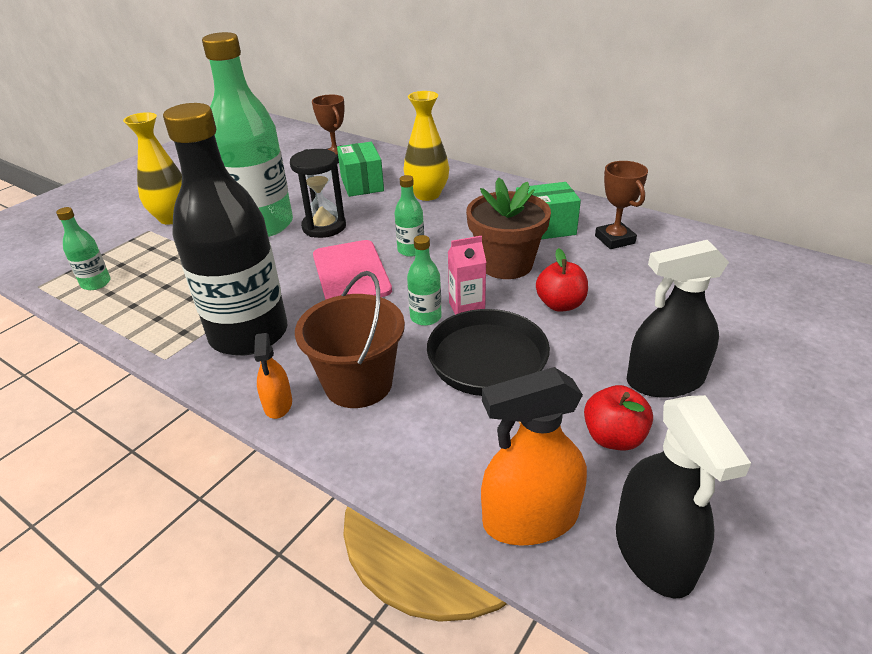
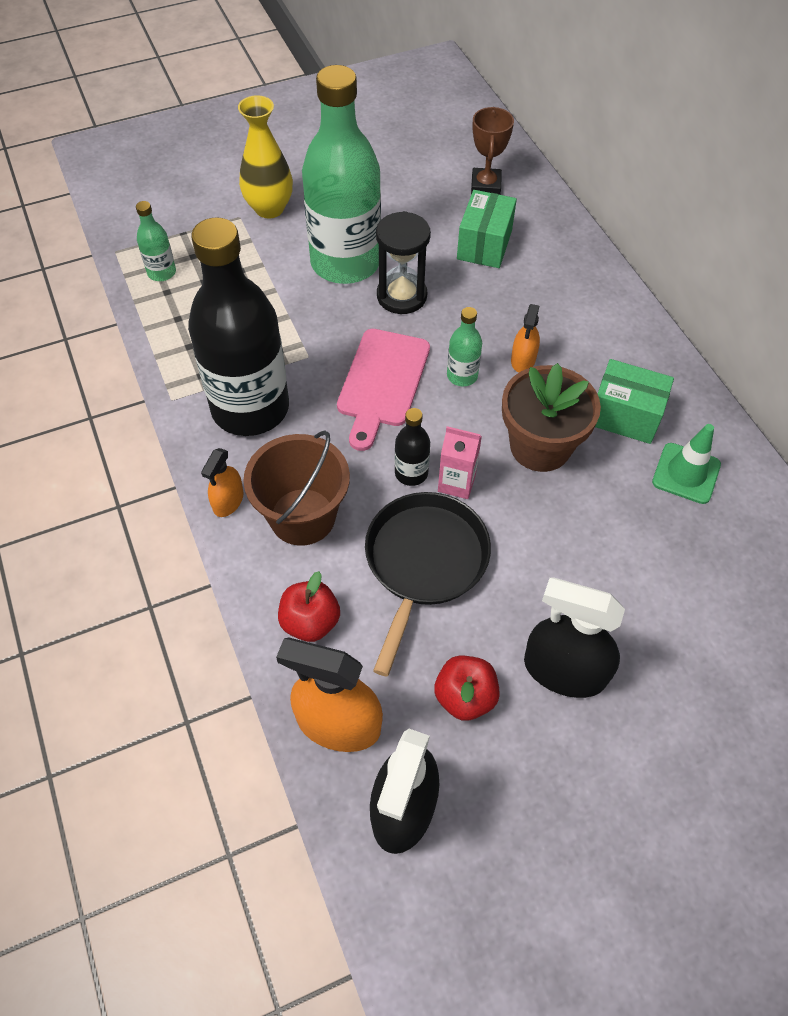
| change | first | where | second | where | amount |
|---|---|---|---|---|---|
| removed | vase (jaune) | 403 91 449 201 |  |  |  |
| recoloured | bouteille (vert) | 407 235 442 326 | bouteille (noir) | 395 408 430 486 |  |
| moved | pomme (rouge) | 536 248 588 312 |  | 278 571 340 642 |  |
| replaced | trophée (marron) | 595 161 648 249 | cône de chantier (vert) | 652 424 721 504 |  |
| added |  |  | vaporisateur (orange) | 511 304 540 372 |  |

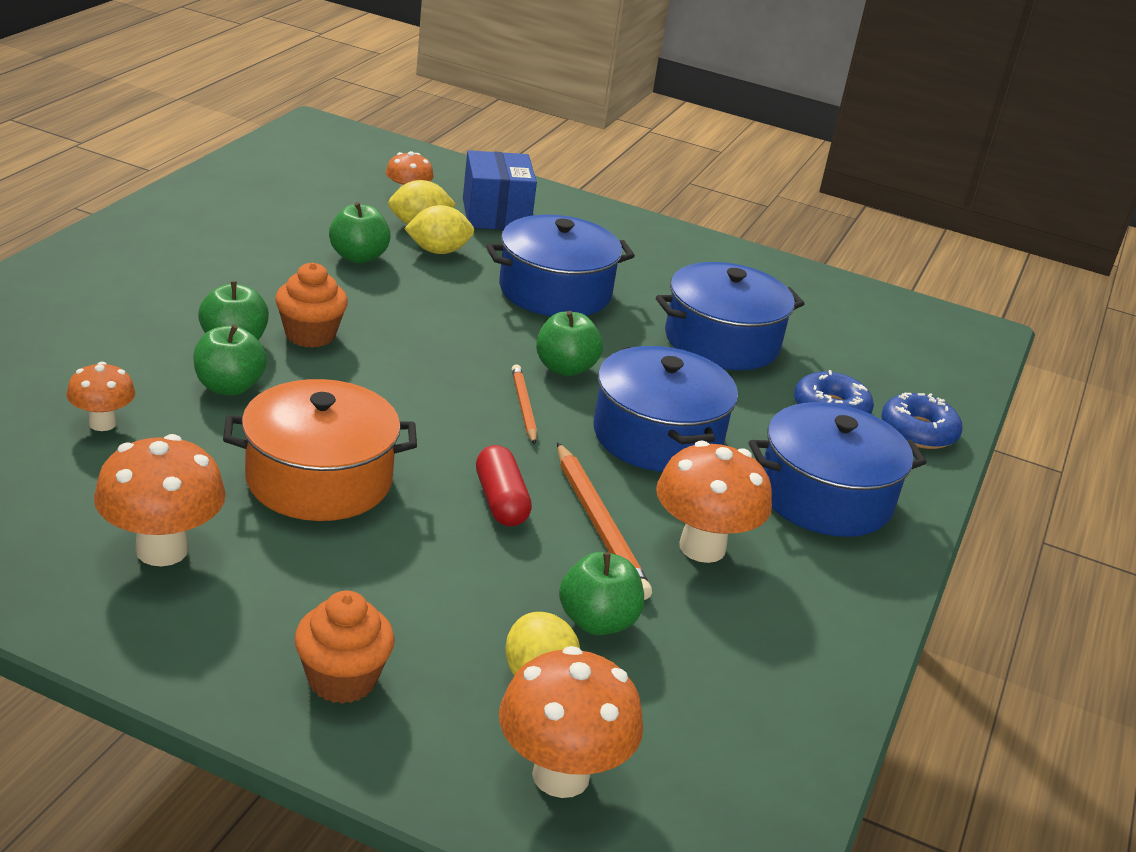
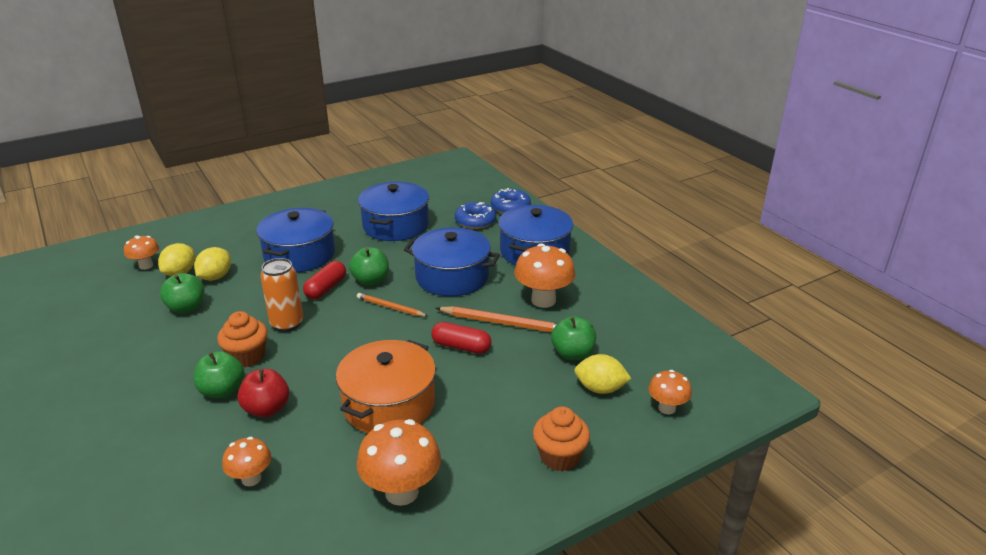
| change | first | where | second | where | amount |
|---|---|---|---|---|---|
| recoloured | pomme (vert) | 193 325 267 396 | pomme (rouge) | 238 369 290 417 |  |
| removed | boîte (bleu) | 463 150 537 230 |  |  |  |
| resized | champignon (orange) | 499 646 643 798 |  | 648 370 692 414 | x0.58 |
| added |  |  | canette (orange) | 260 258 303 332 |  |
| added |  |  | gélule (rouge) | 303 261 346 299 |  |

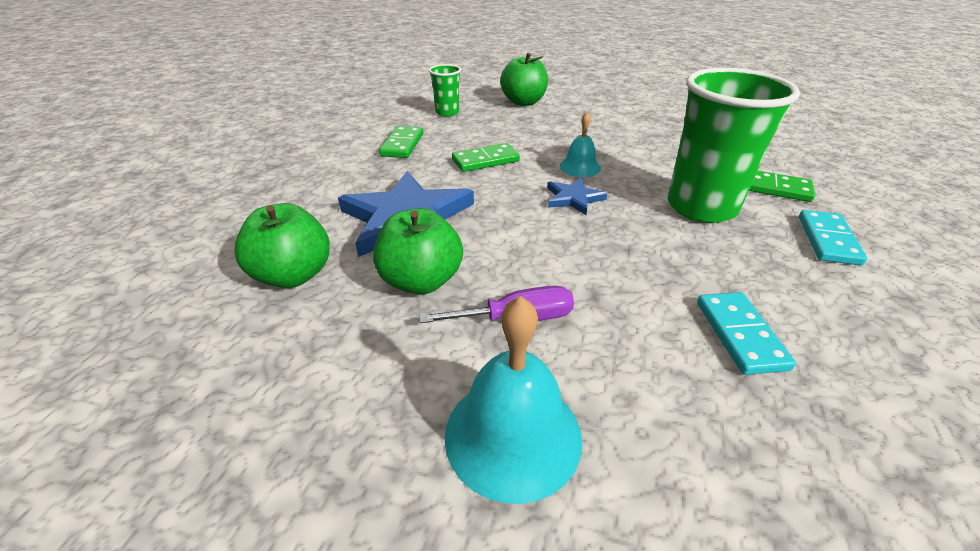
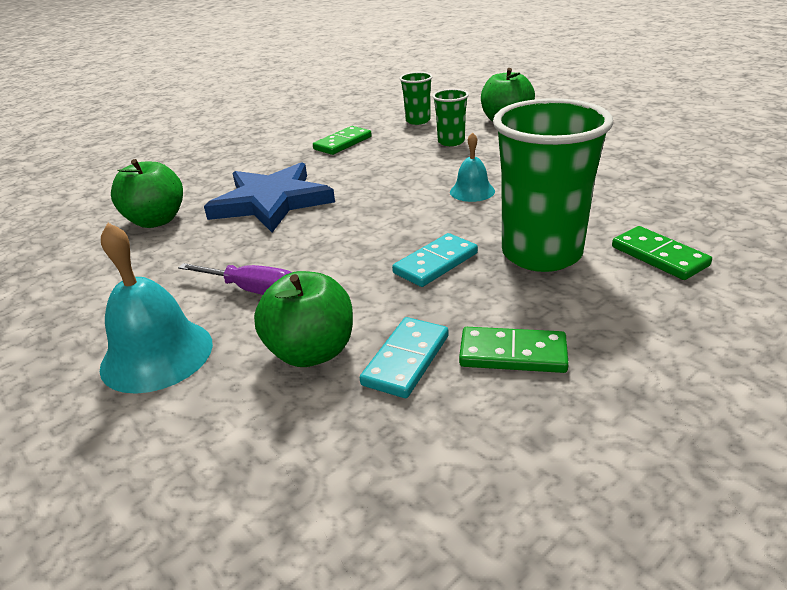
| change | first | where | second | where | amount |
|---|---|---|---|---|---|
| moved | pomme (vert) | 373 208 463 294 |  | 254 271 353 367 |  |
| moved | domino (vert) | 452 143 520 172 |  | 459 327 569 373 |  |
| removed | étoile (bleu) | 547 178 607 215 |  |  |  |
| moved | domino (turquoise) | 799 210 867 266 |  | 392 233 478 287 |  |
| added |  |  | gobelet (vert) | 432 89 469 146 |  |

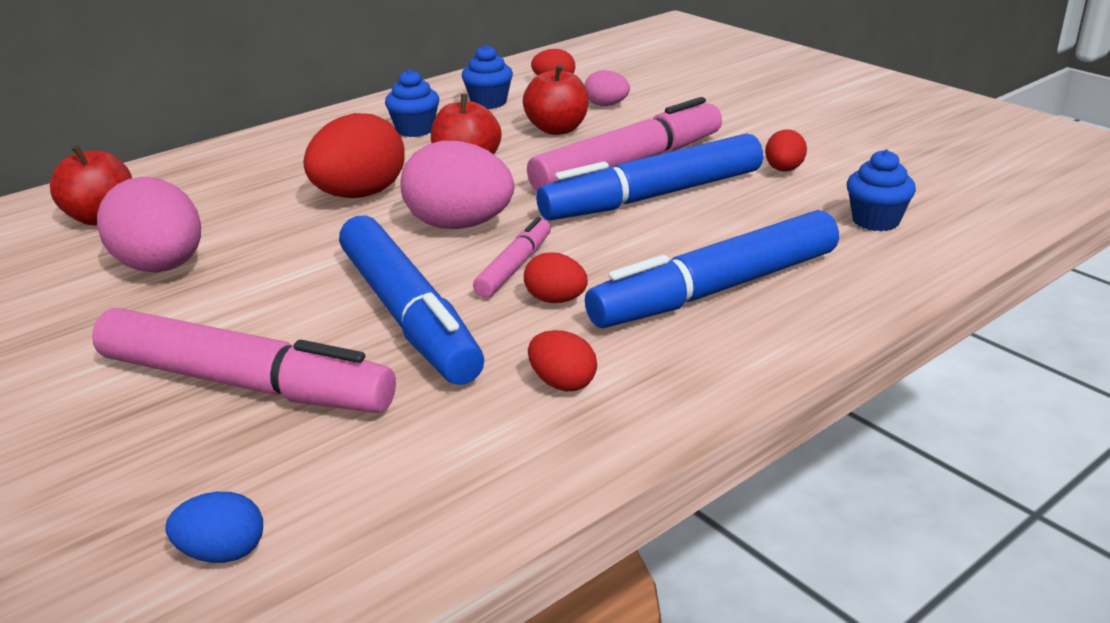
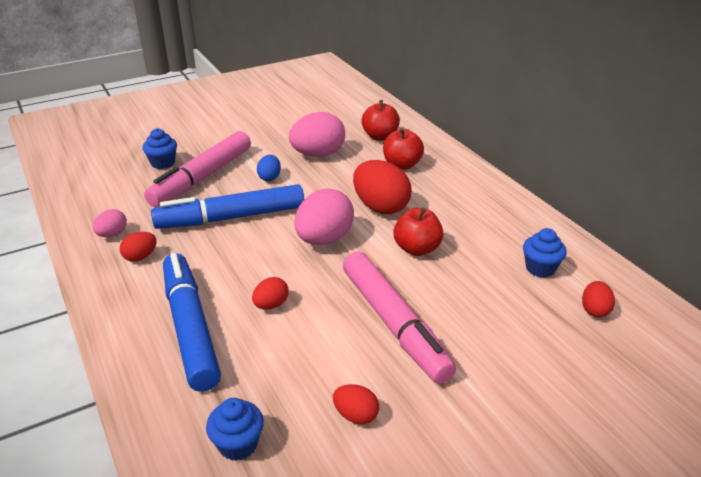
| change | first | where | second | where | amount |
|---|---|---|---|---|---|
| moved | œuf (bleu) | 166 492 263 563 |  | 257 155 281 181 |  |
| moved | muffin (bleu) | 385 69 439 137 |  | 142 128 177 169 |  |
| removed | feutre (rose) | 473 217 551 298 |  |  |  |
| moved | pomme (rouge) | 523 64 589 135 |  | 383 128 424 170 |  |
| moved | œuf (rouge) | 524 252 588 303 |  | 252 277 289 310 |  |
| removed | feutre (bleu) | 536 133 763 221 |  |  |  |
| moved | œuf (rose) | 584 70 630 106 |  | 93 209 127 237 |  |

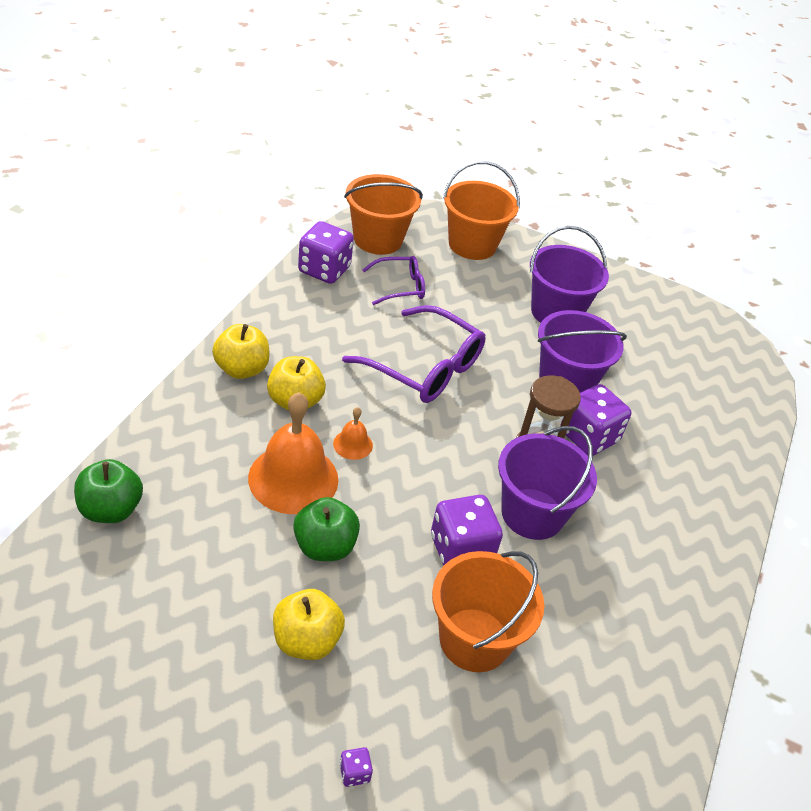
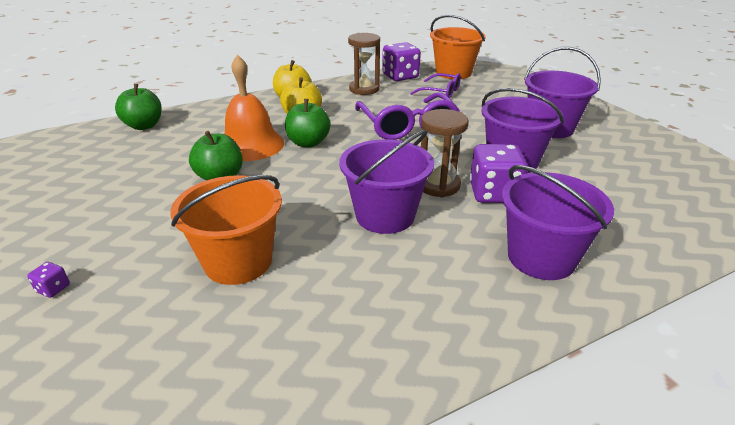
| change | first | where | second | where | amount |
|---|---|---|---|---|---|
| removed | pomme (jaune) | 273 589 345 660 |  |  |  |
| replaced | cloche (orange) | 333 407 373 460 | pomme (vert) | 285 99 331 147 |  |
| removed | dé (violet) | 431 495 503 566 |  |  |  |
| removed | seau (orange) | 443 161 520 260 |  |  |  |
| added |  |  | sablier (marron) | 348 33 380 95 |  |
| added |  |  | seau (violet) | 502 165 614 280 |  |

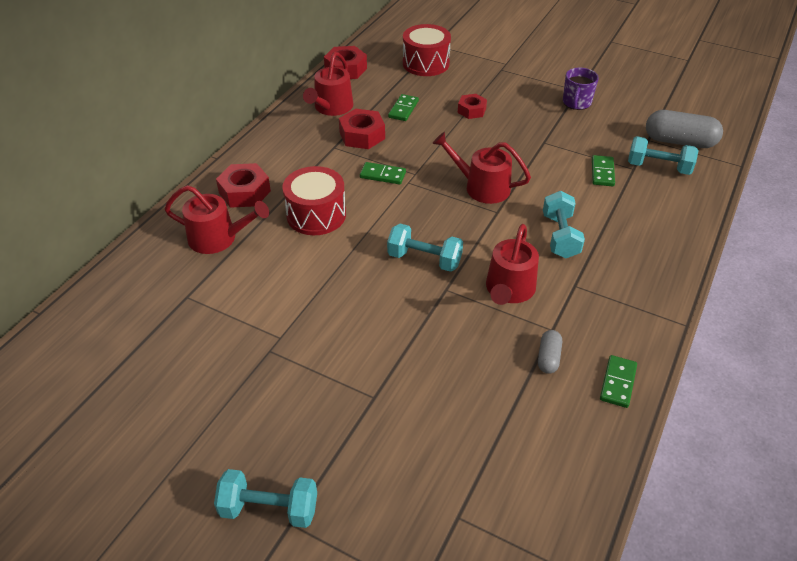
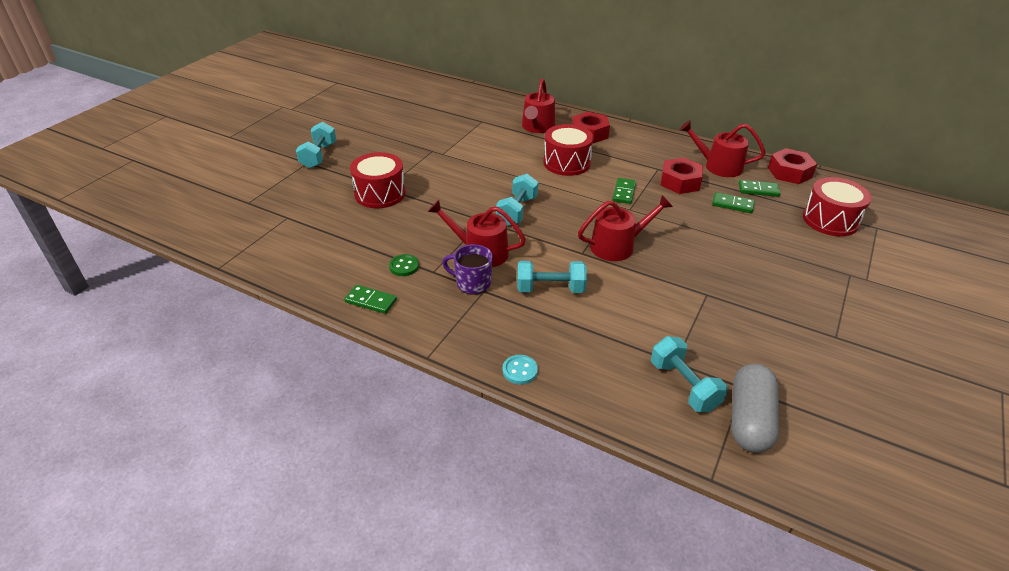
| change | first | where | second | where | amount |
|---|---|---|---|---|---|
| turned | arrosoir (rouge) | 432 132 531 204 |  | 578 195 673 261 | 45 degrees clockwise |
| removed | écrou (rouge) | 458 94 487 119 |  |  |  |
| replaced | gélule (gris) | 538 330 562 374 | bouton (vert) | 389 254 419 276 |  |
| moved | tasse (violet) | 563 68 599 110 |  | 442 244 493 295 |  |
| moved | domino (vert) | 592 155 615 186 |  | 739 180 781 197 |  |
| turned | haltère (turquoise) | 628 136 699 175 |  | 651 336 728 412 | 45 degrees counterclockwise |
| added |  |  | tambour (rouge) | 350 152 406 208 |  |
| added |  |  | bouton (turquoise) | 503 355 538 385 |  |

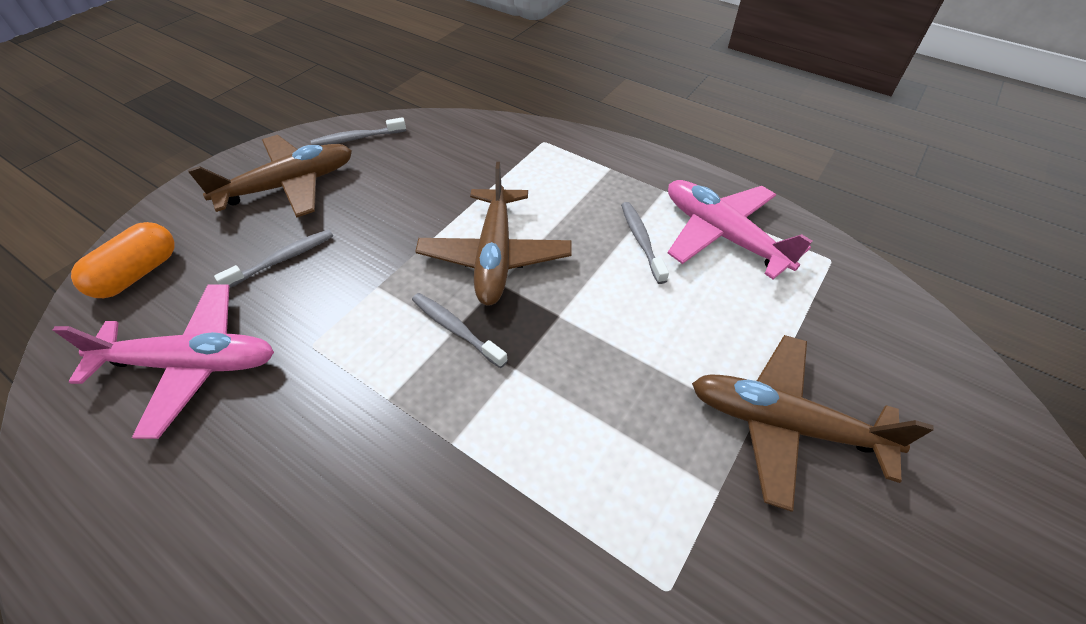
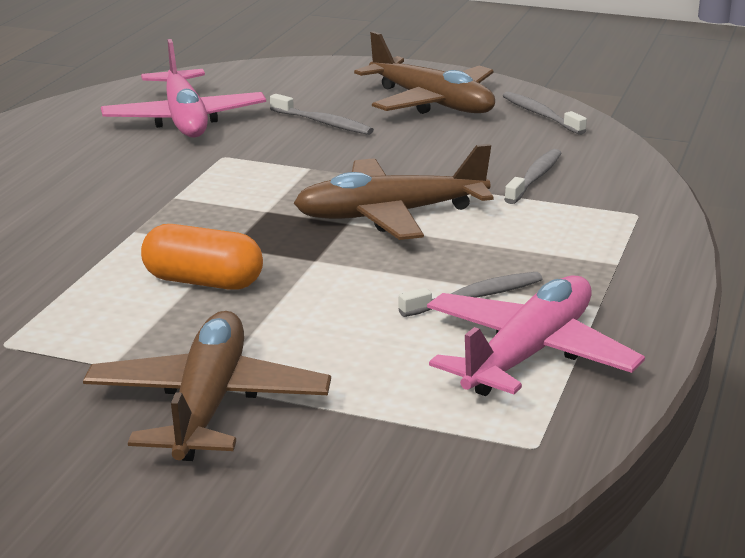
| change | first | where | second | where | amount |
|---|---|---|---|---|---|
| moved | gélule (orange) | 71 222 175 298 |  | 141 224 263 290 |  |
| moved | brosse à dents (gris) | 412 293 508 368 |  | 504 149 562 204 |  |

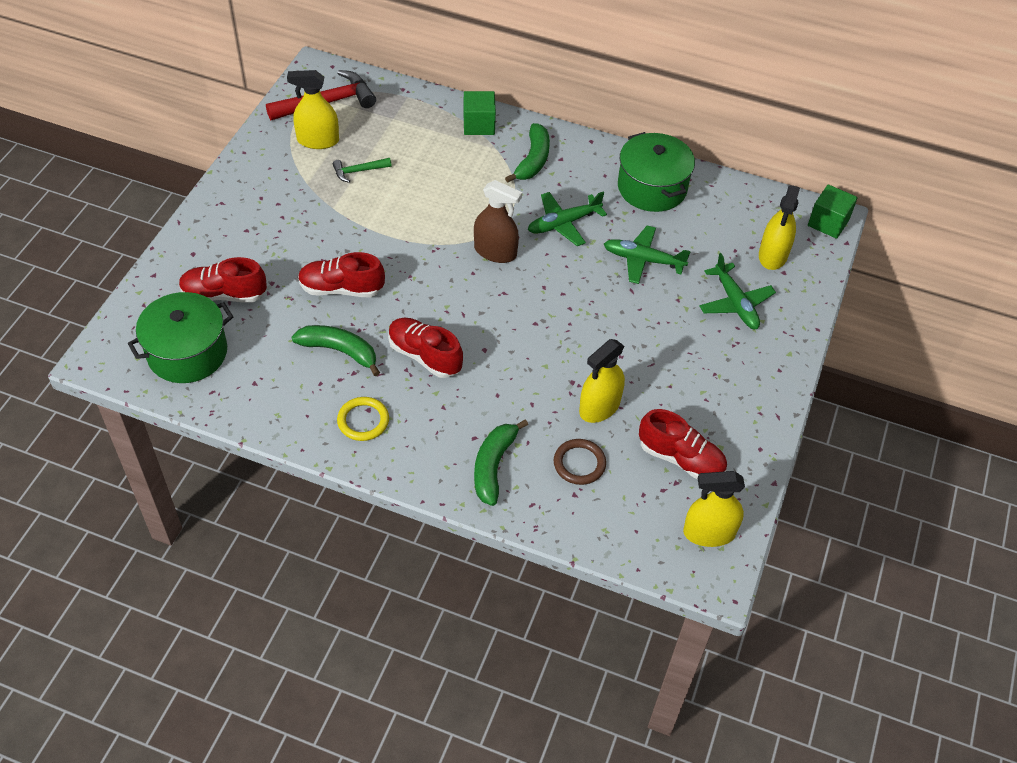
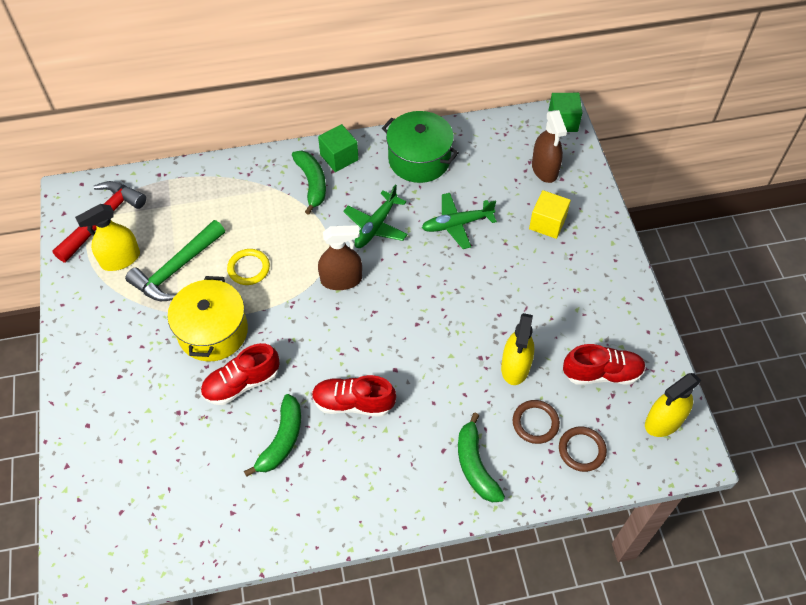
| change | first | where | second | where | amount |
|---|---|---|---|---|---|
| removed | marmite (vert) | 127 292 233 383 |  |  |  |
| removed | chaussure (rouge) | 179 257 267 303 |  |  |  |
| turned | banane (vert) | 292 325 380 376 |  | 244 394 301 477 | 120 degrees clockwise |
| resized | marteau (vert) | 333 158 392 183 |  | 125 220 225 301 | x1.94 |
| moved | anneau (jaune) | 337 397 389 441 |  | 227 249 270 285 |  |
| moved | cube (vert) | 464 91 496 135 |  | 318 124 359 172 |  |
| replaced | avion (vert) | 699 253 776 329 | cube (jaune) | 529 190 571 239 |  |
| recoloured | vaporisateur (jaune) | 759 185 800 270 | vaporisateur (marron) | 532 110 567 183 |  |
| added |  |  | marmite (jaune) | 168 276 248 361 |  |
| added |  |  | anneau (marron) | 559 426 607 472 |  |

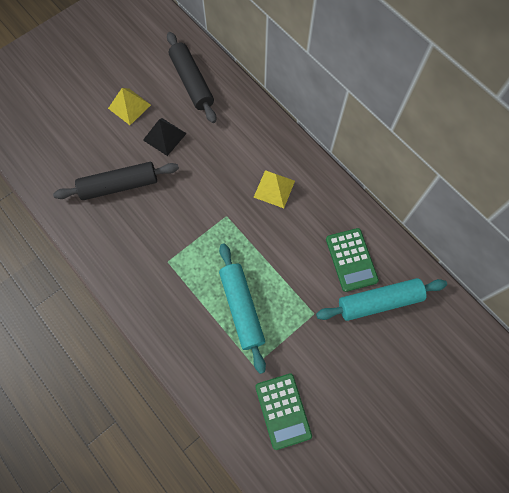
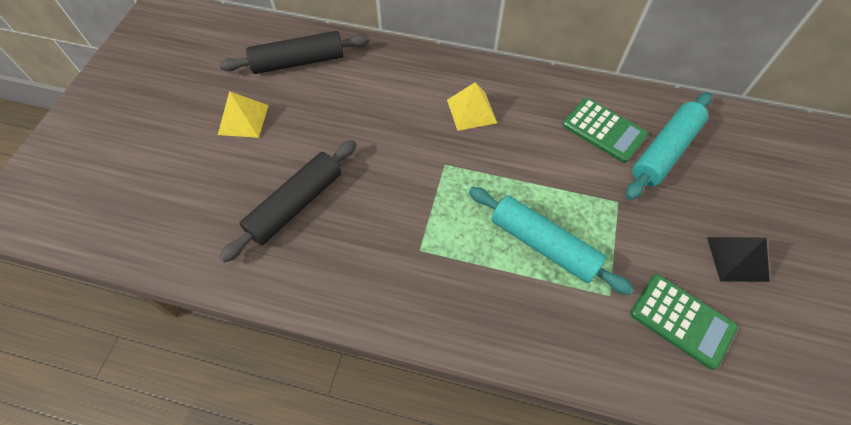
| change | first | where | second | where | amount |
|---|---|---|---|---|---|
| moved | pyramide (noir) | 143 118 187 156 |  | 707 237 770 282 |  |
| turned | rouleau à pâtisserie (noir) | 167 32 216 123 |  | 219 31 370 74 | 45 degrees counterclockwise |

